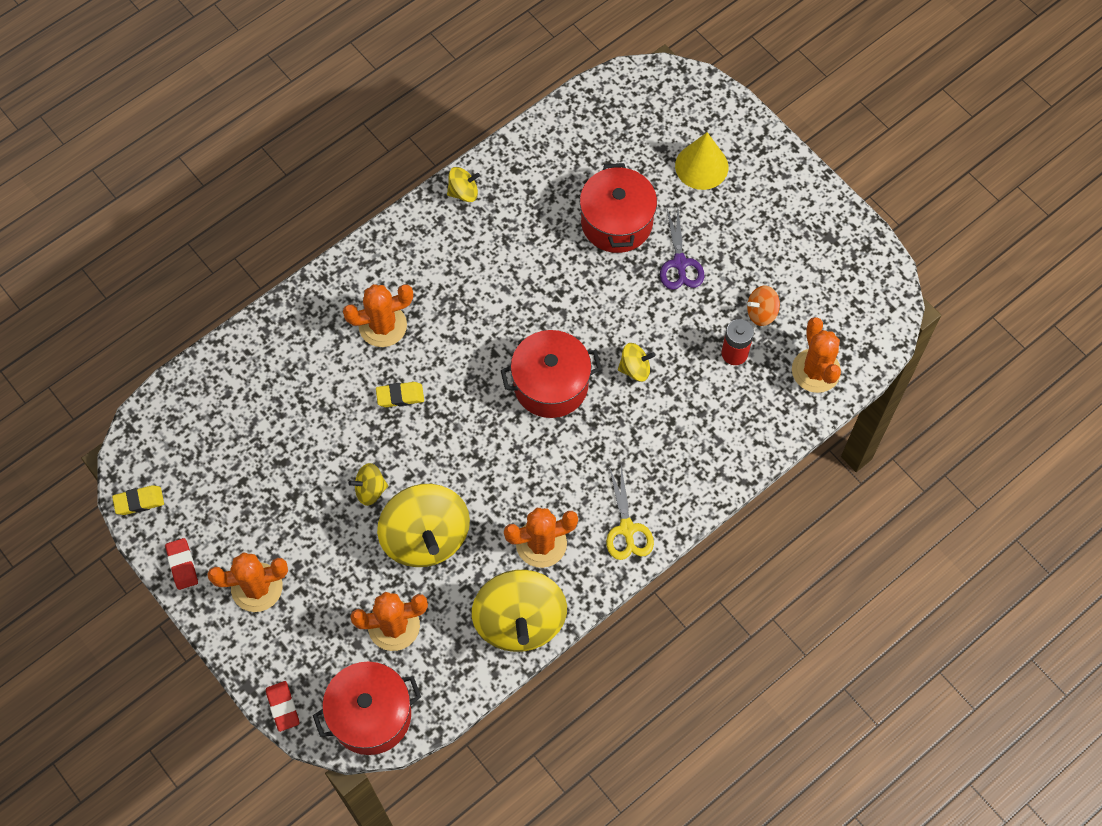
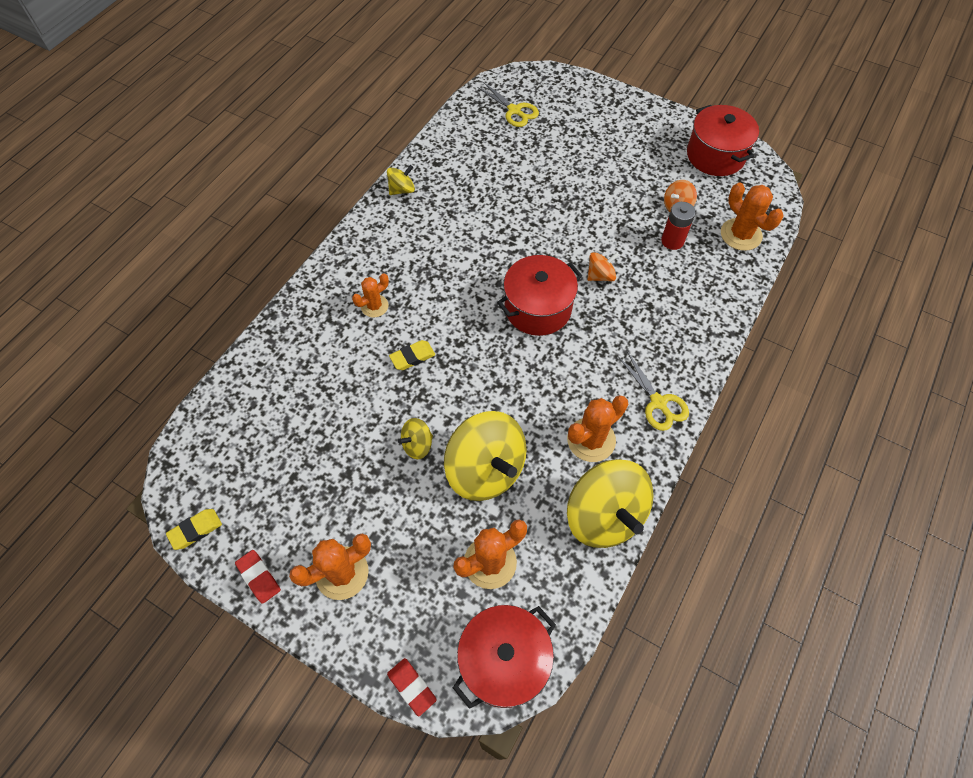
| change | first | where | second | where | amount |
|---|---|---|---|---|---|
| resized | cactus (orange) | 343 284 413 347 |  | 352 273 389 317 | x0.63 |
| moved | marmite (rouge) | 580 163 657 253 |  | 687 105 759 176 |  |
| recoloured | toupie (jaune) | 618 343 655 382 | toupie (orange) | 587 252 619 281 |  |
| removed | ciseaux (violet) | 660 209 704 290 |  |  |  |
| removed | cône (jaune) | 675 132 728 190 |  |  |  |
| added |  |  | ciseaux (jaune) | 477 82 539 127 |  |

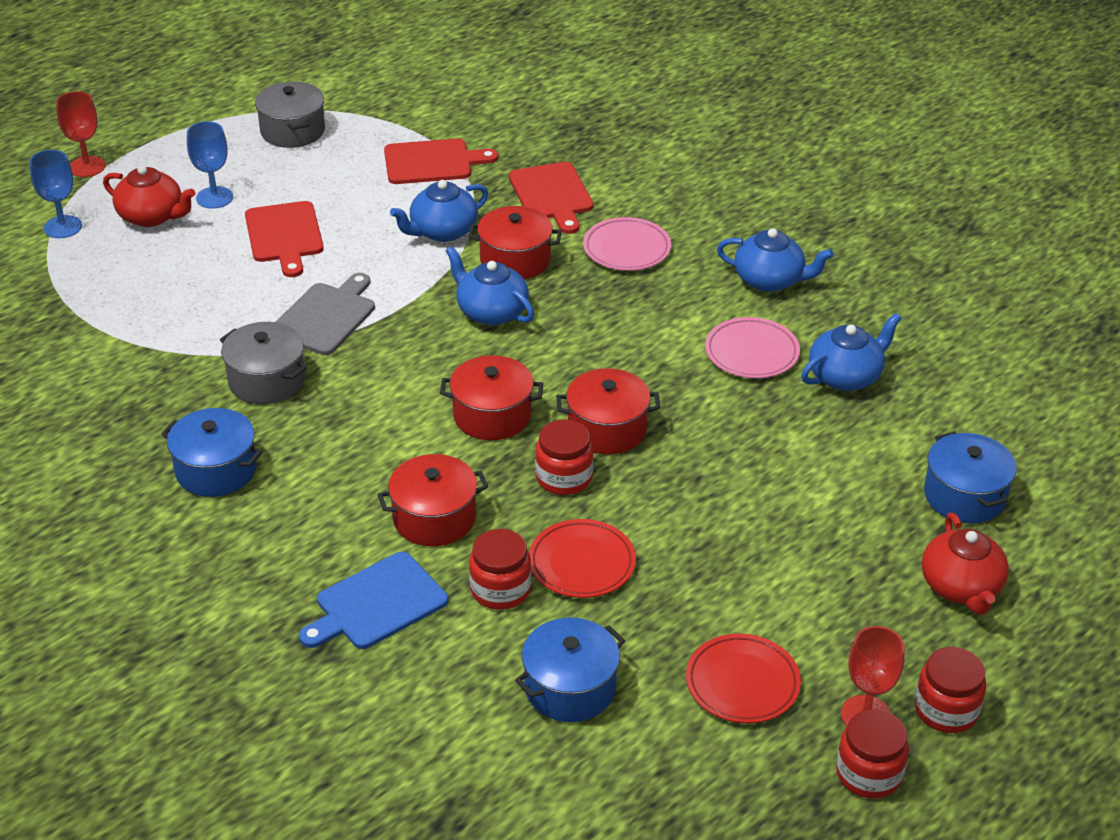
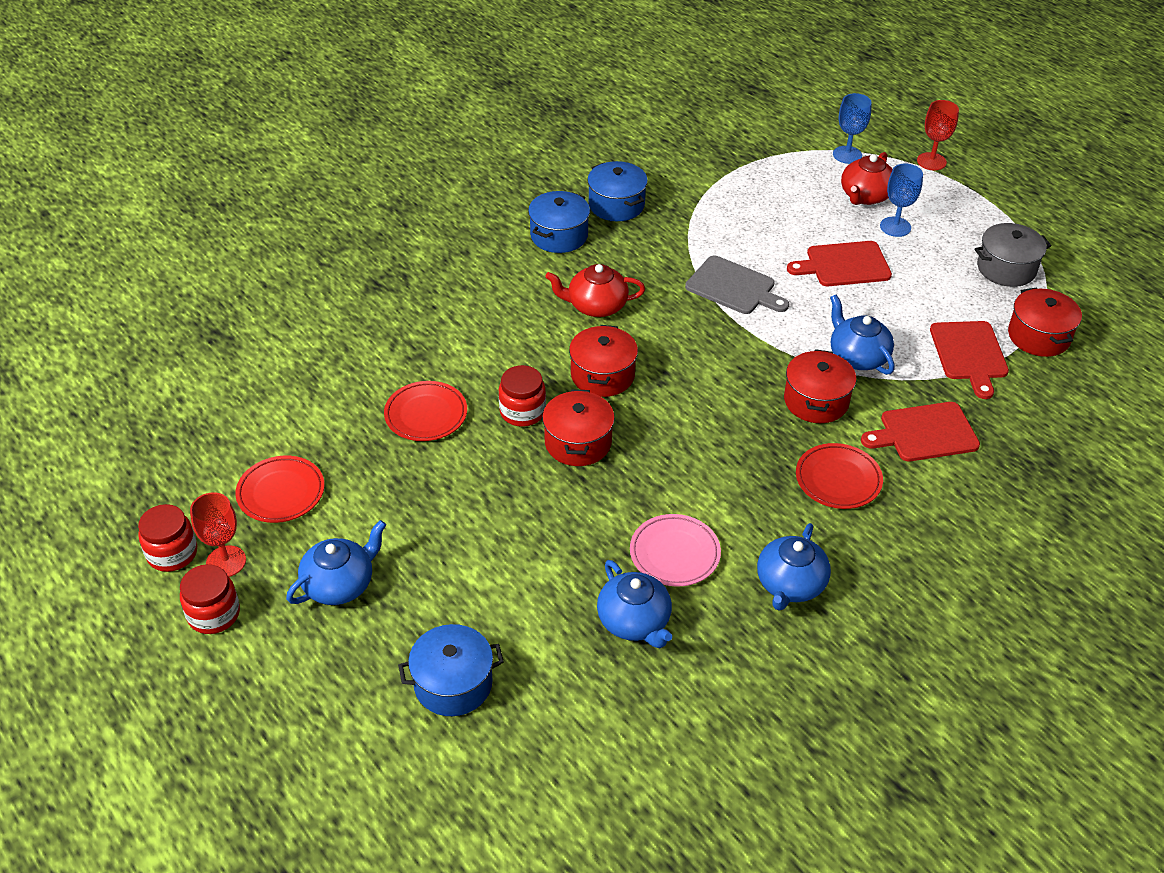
| change | first | where | second | where | amount |
|---|---|---|---|---|---|
| removed | marmite (gris) | 220 322 307 404 |  |  |  |
| removed | planche à découper (bleu) | 299 552 448 649 |  |  |  |
| moved | marmite (rouge) | 377 454 488 546 |  | 1008 287 1082 357 |  |
| moved | théière (bleu) | 445 246 534 325 |  | 286 520 386 605 |  |
| removed | bocal (rouge) | 469 529 531 610 |  |  |  |
| moved | marmite (bleu) | 515 618 625 722 |  | 587 161 648 221 |  |
| recoloured | assiette (rose) | 583 217 671 271 | assiette (rouge) | 796 443 883 509 |  |
| moved | théière (rouge) | 922 513 1009 615 |  | 545 264 645 317 |  |

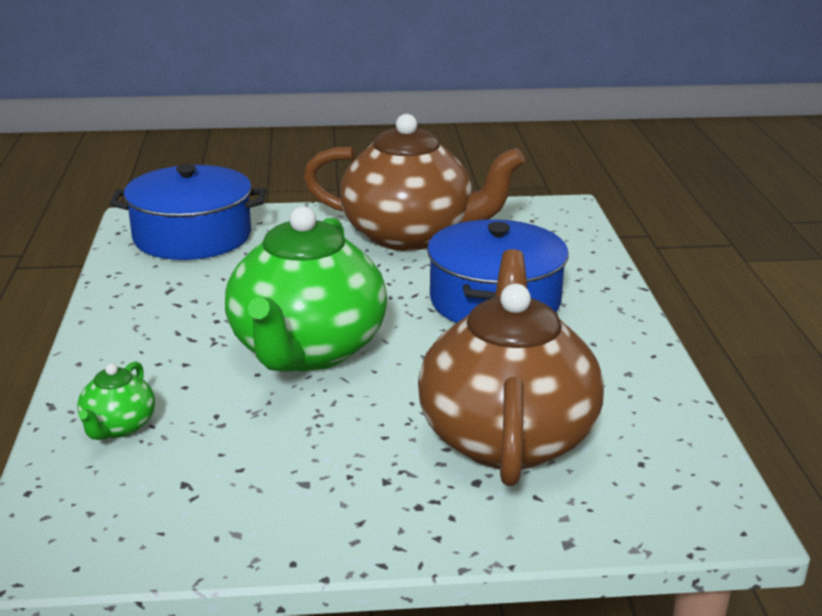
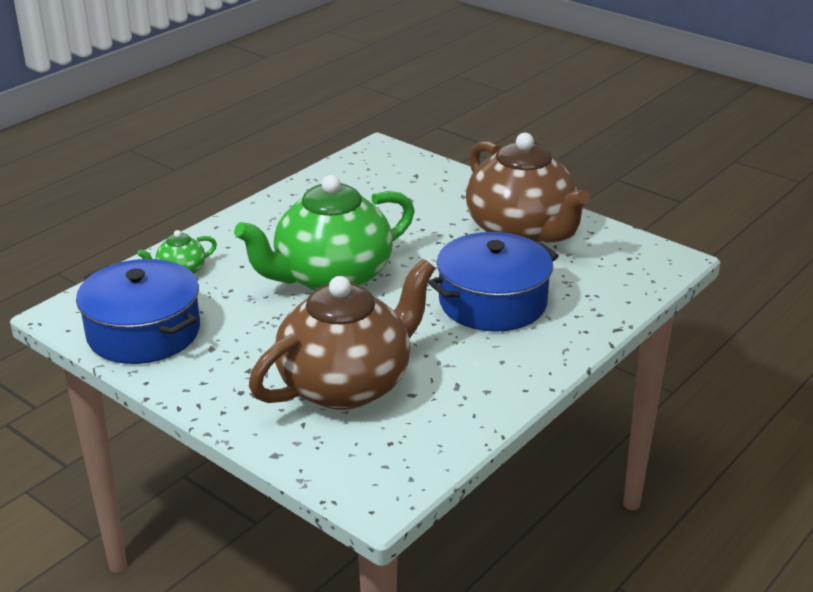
| change | first | where | second | where | amount |
|---|---|---|---|---|---|
| moved | marmite (bleu) | 109 164 266 260 |  | 76 259 200 364 |  |

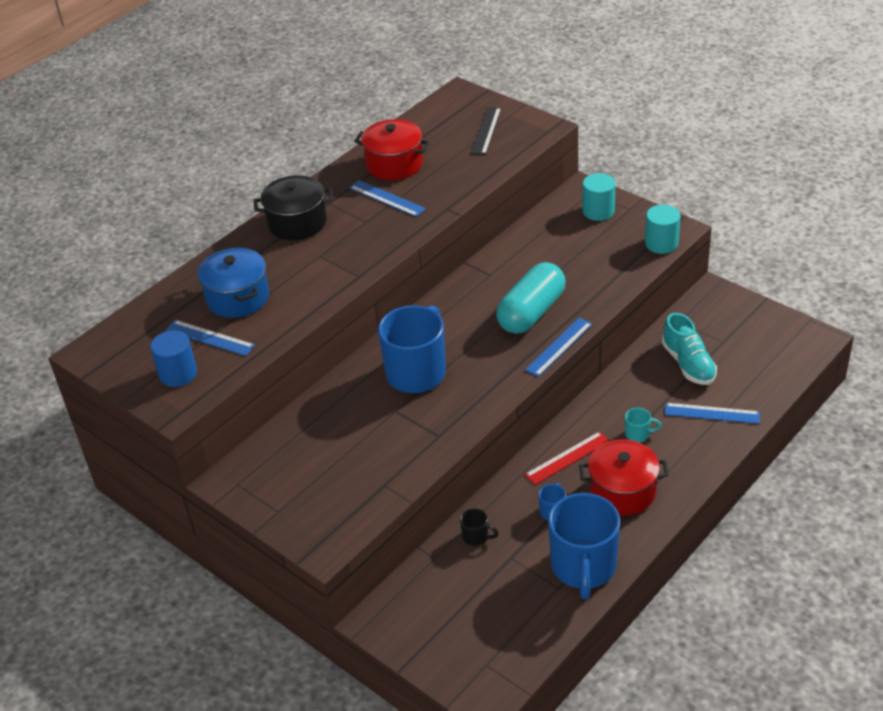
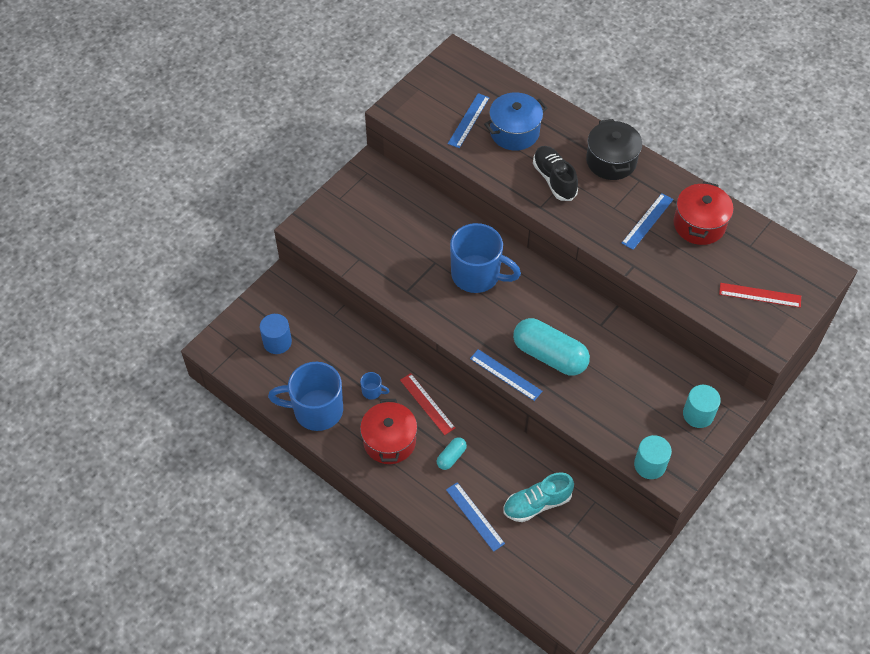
| change | first | where | second | where | amount |
|---|---|---|---|---|---|
| moved | cylindre (bleu) | 150 330 197 387 |  | 260 314 292 354 |  |
| removed | tasse (noir) | 460 508 499 546 |  |  |  |
| recoloured | règle (noir) | 471 107 502 155 | règle (rouge) | 719 283 801 308 |  |
| replaced | tasse (turquoise) | 625 408 662 443 | gélule (turquoise) | 437 437 467 470 |  |
| turned | règle (bleu) | 665 403 760 424 |  | 446 482 505 552 | 45 degrees counterclockwise |
| added |  |  | chaussure (noir) | 533 146 578 201 |  |

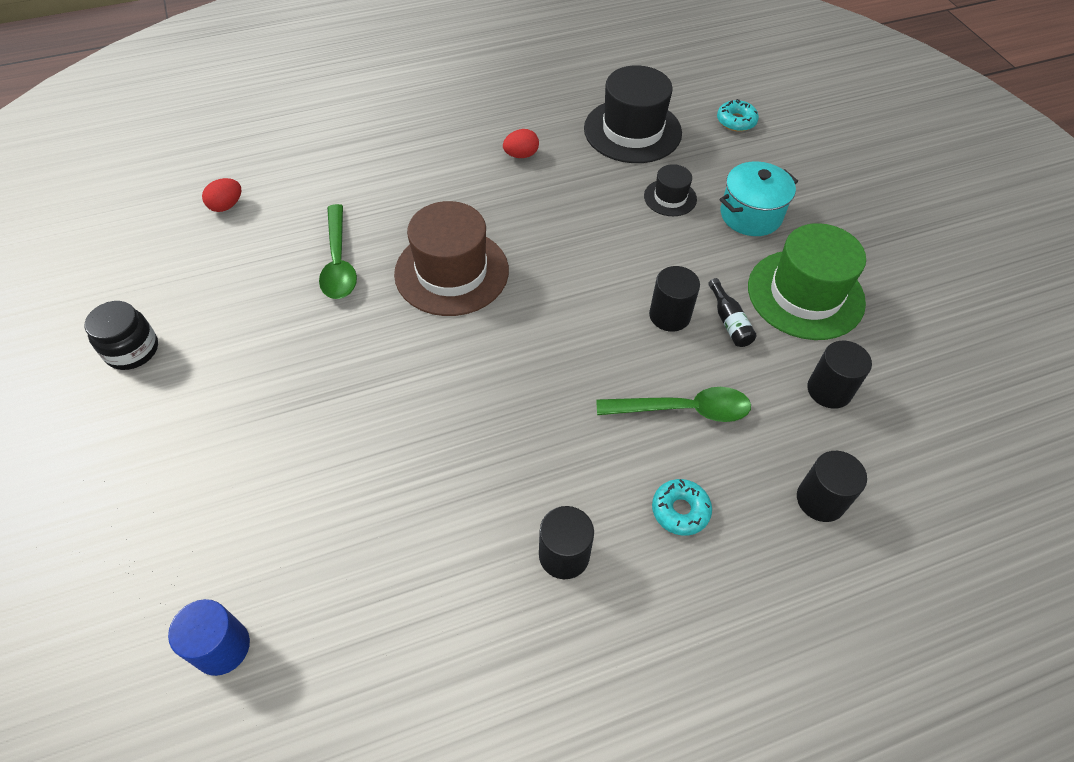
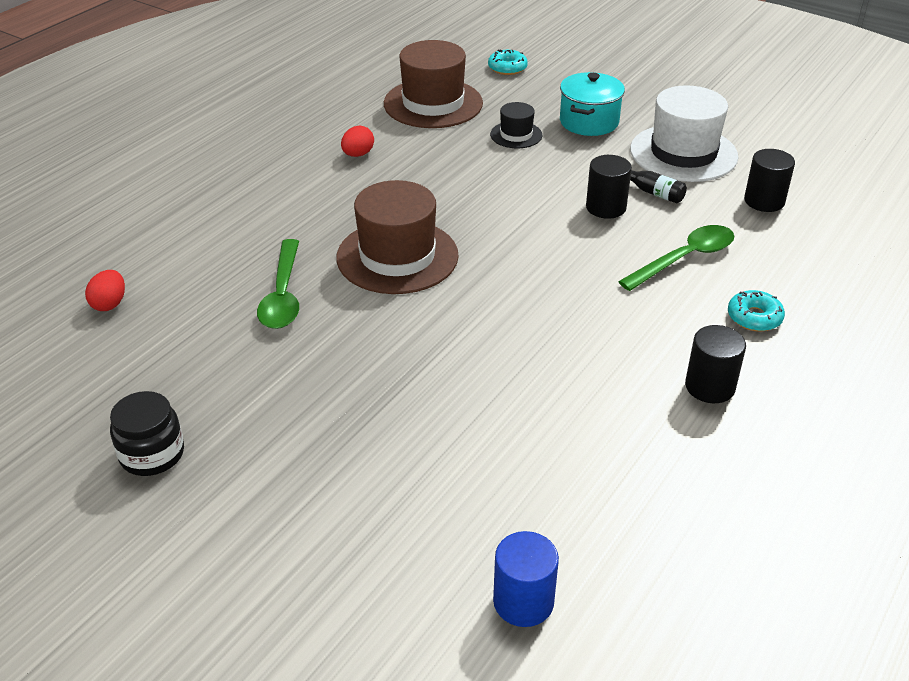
| change | first | where | second | where | amount |
|---|---|---|---|---|---|
| turned | cuillère (vert) | 319 204 357 299 |  | 257 239 299 329 | 45 degrees clockwise |
| recoloured | chapeau (noir) | 584 65 682 163 | chapeau (marron) | 384 40 483 128 |  |
| recoloured | chapeau (vert) | 748 223 866 340 | chapeau (blanc) | 630 85 739 182 |  |
| removed | cylindre (noir) | 797 451 867 522 |  |  |  |

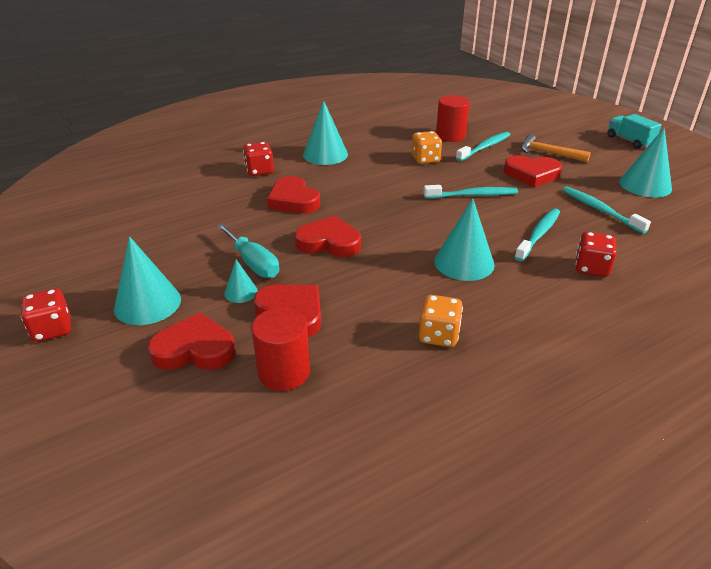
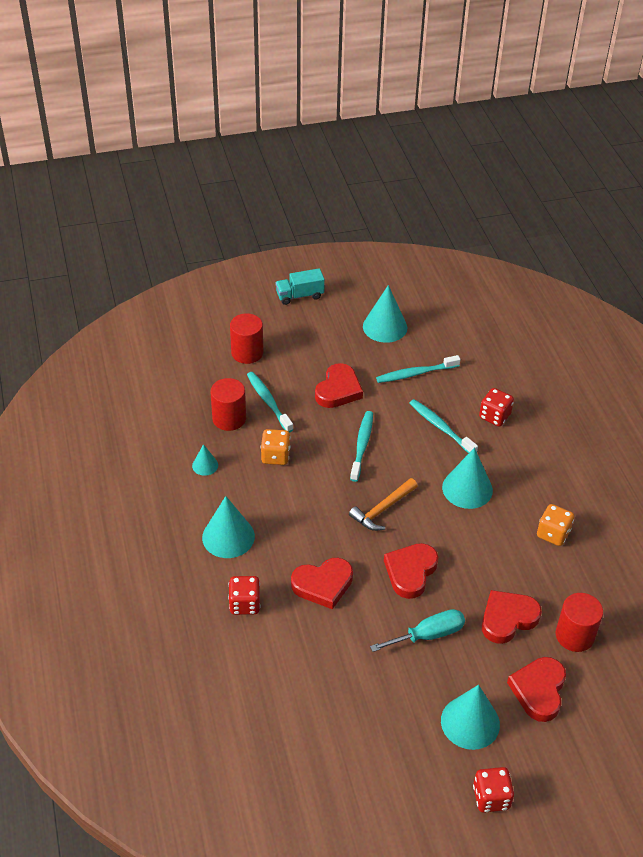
| change | first | where | second | where | amount |
|---|---|---|---|---|---|
| moved | cône (turquoise) | 224 259 258 303 |  | 192 444 218 476 |  |
| moved | marteau (orange) | 521 134 591 162 |  | 349 478 417 531 |  |
| added |  |  | cylindre (rouge) | 230 313 263 364 |  |

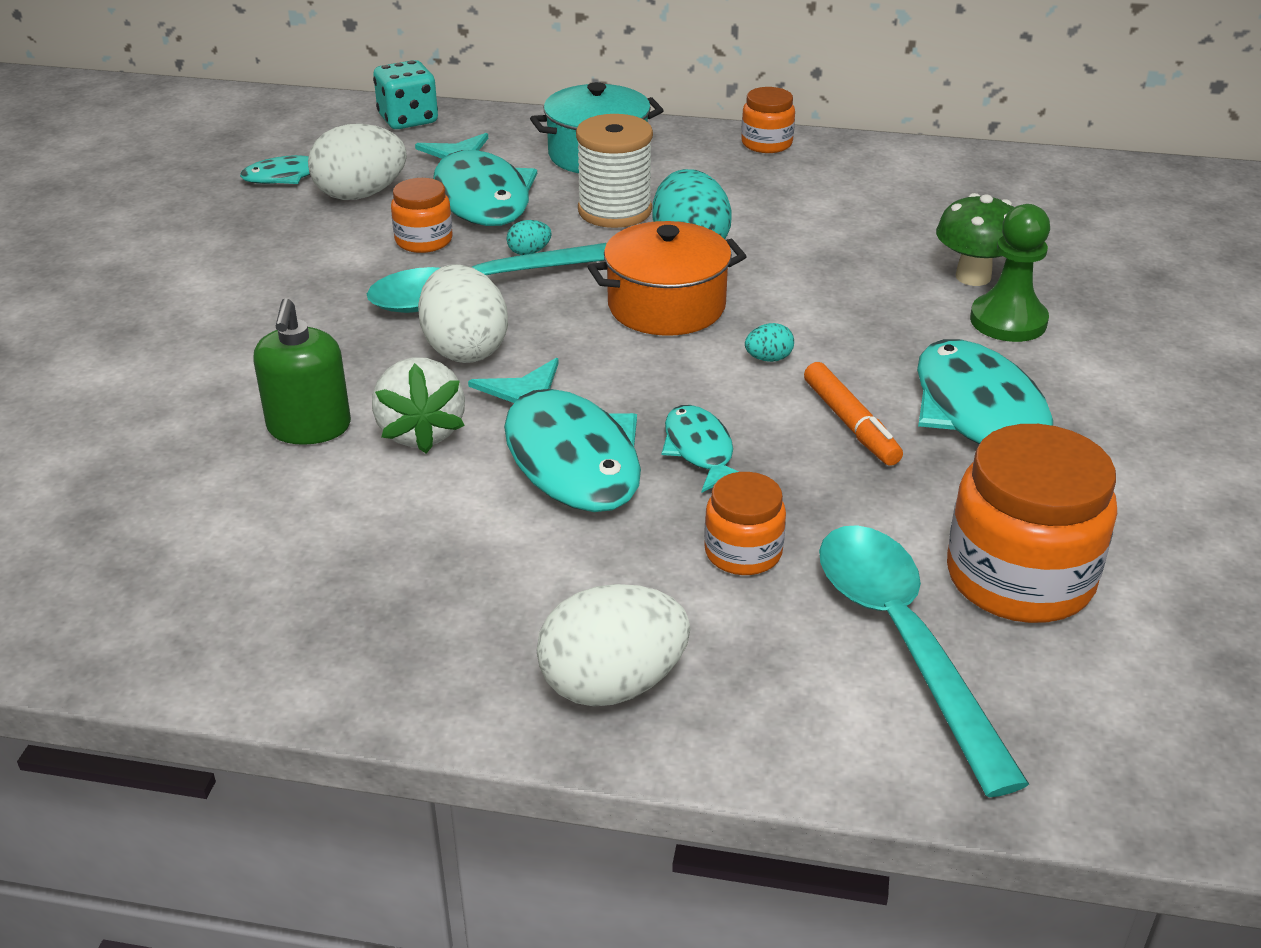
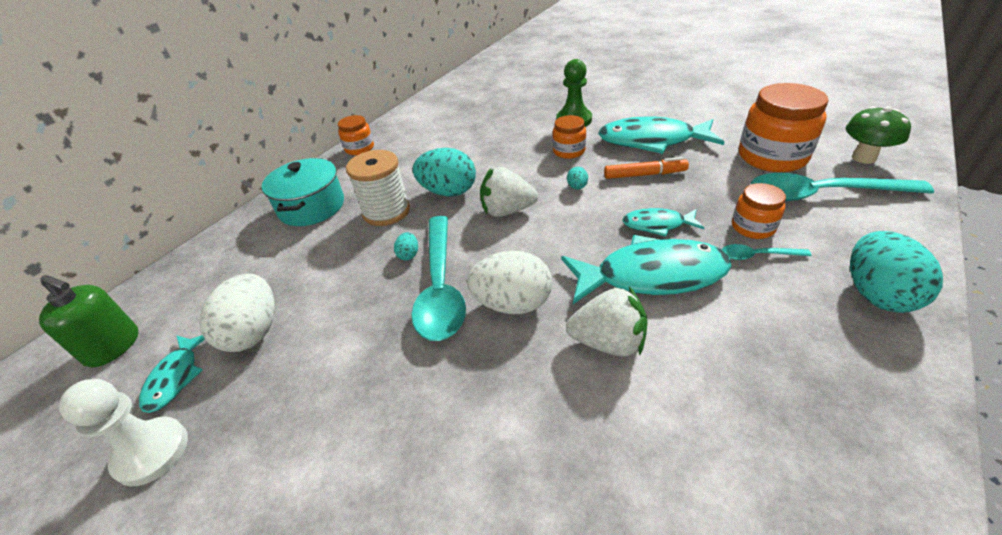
| change | first | where | second | where | amount |
|---|---|---|---|---|---|
| moved | distributeur de savon (vert) | 253 298 351 445 |  | 39 275 138 367 |  |
| removed | dé (turquoise) | 373 60 438 129 |  |  |  |
| moved | bocal (orange) | 391 178 453 253 |  | 552 115 586 159 |  |
| removed | poisson (turquoise) | 415 133 537 226 |  |  |  |
| recoloured | œuf (blanc) | 536 584 690 707 | œuf (turquoise) | 850 231 943 313 |  |
| replaced | marmite (orange) | 588 221 747 336 | fraise (blanc) | 480 167 538 217 |  |
| moved | champignon (vert) | 936 193 1014 286 |  | 846 106 911 164 |  |
| added |  |  | pion (blanc) | 59 379 188 486 |  |
| added |  |  | cuillère (turquoise) | 722 244 811 260 |  |

